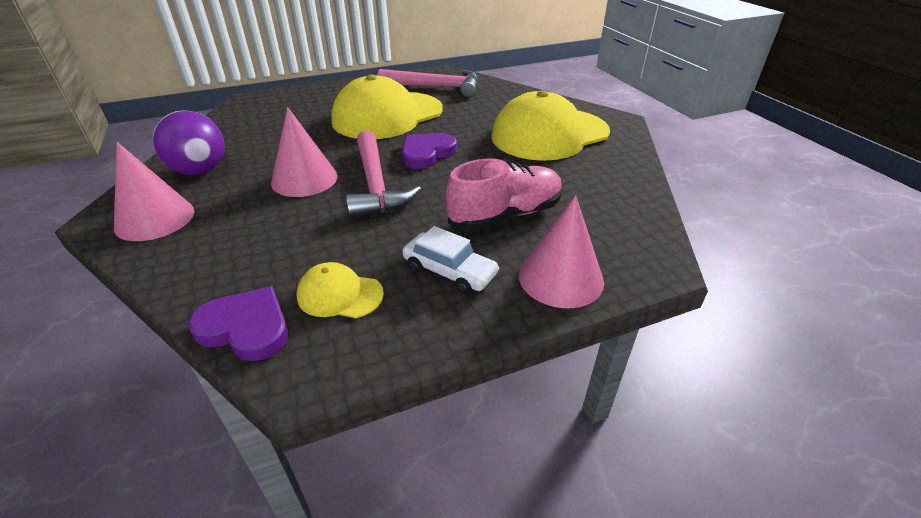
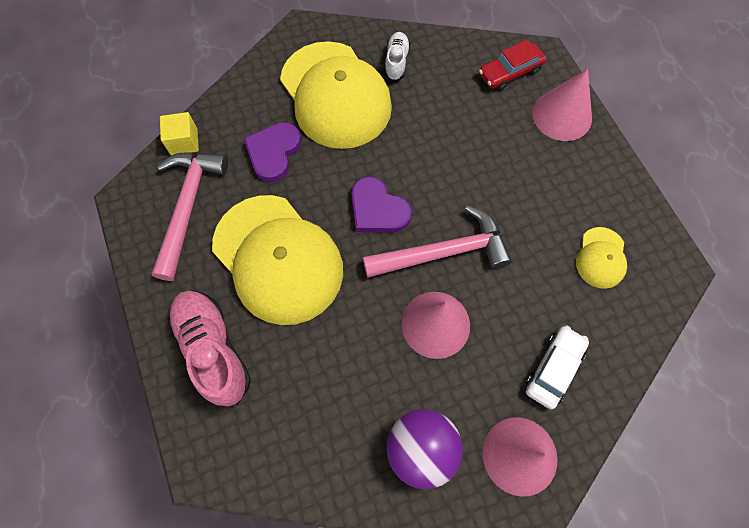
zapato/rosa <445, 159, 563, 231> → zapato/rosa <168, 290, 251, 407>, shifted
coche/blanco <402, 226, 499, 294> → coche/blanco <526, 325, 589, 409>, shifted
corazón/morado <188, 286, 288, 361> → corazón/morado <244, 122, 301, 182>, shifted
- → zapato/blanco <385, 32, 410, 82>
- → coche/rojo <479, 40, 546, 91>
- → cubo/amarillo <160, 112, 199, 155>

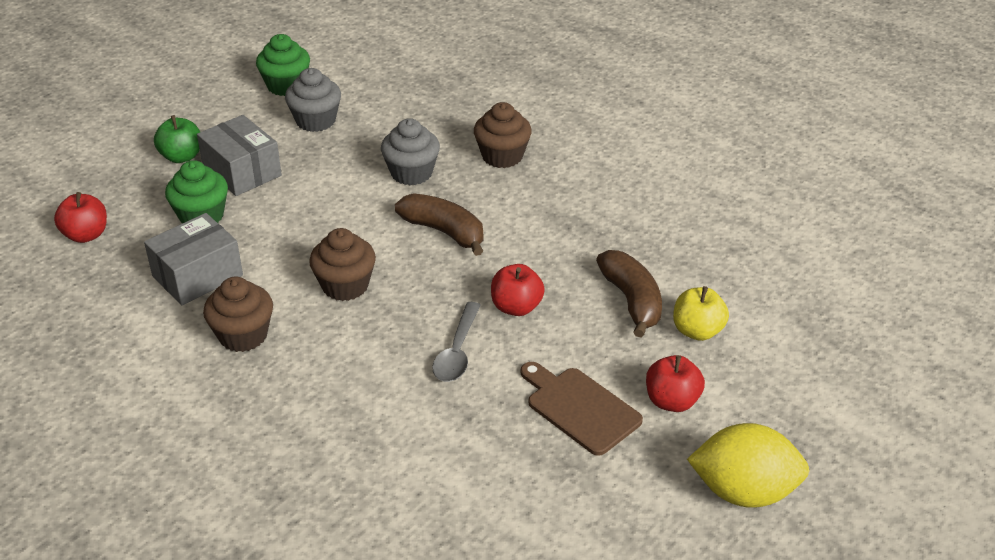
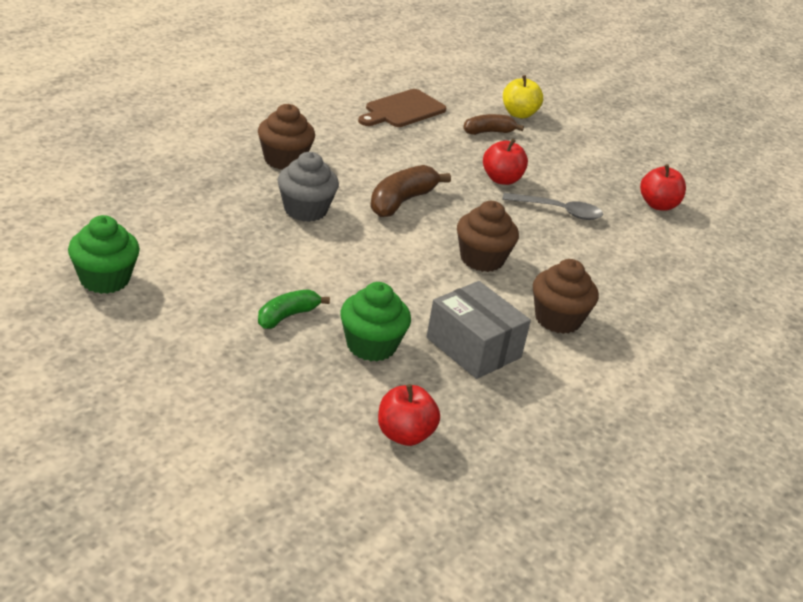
magdalena/gris <285, 68, 341, 132> → -
manzana/verde <154, 115, 200, 163> → -
caja/gris <197, 115, 282, 196> → plátano/verde <258, 289, 330, 329>
plátano/marrón <596, 250, 662, 337> → plátano/marrón <463, 114, 524, 135>, x0.66
manzana/rojo <646, 355, 705, 412> → manzana/rojo <640, 164, 686, 211>, shifted
tabla de cortar/marrón <520, 362, 643, 456> → tabla de cortar/marrón <358, 89, 446, 127>, shifted
limón/amarillo <687, 423, 809, 508> → -

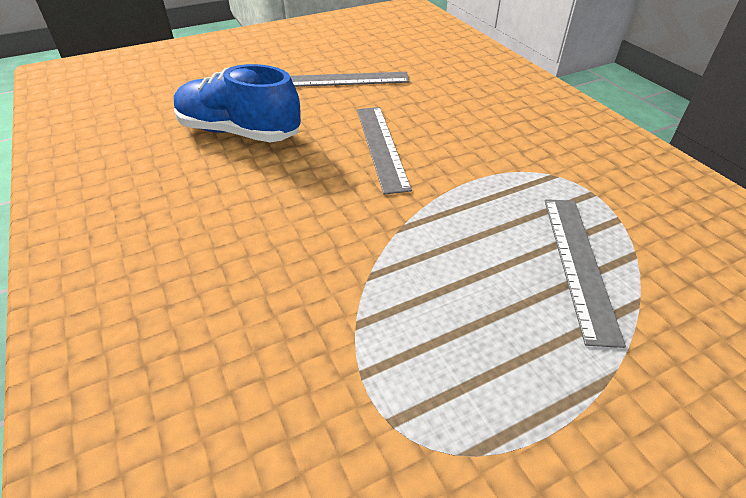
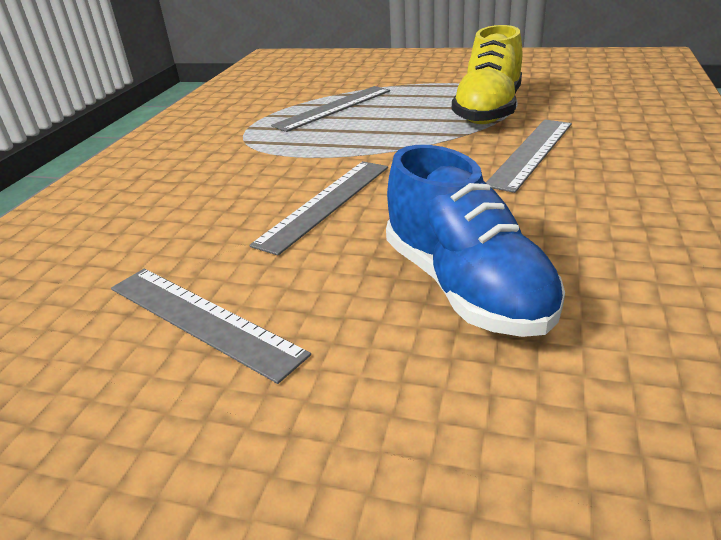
- → zapato/amarillo <452, 25, 522, 124>
- → regla/gris <486, 120, 572, 193>

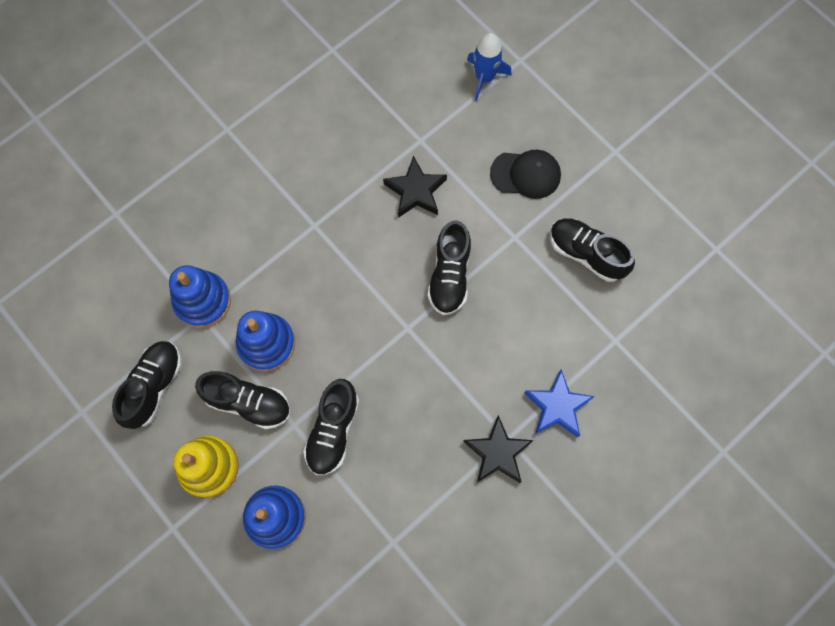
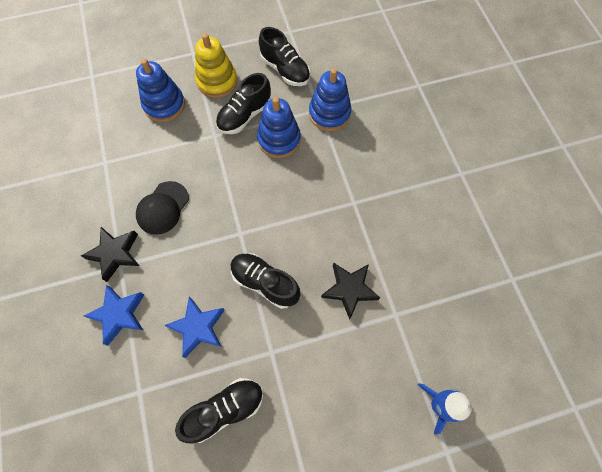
gorra/negro <490, 150, 561, 199> → gorra/negro <136, 181, 189, 235>, shifted
zapato/negro <303, 379, 359, 475> → -
- → estrella/azul <164, 296, 225, 358>

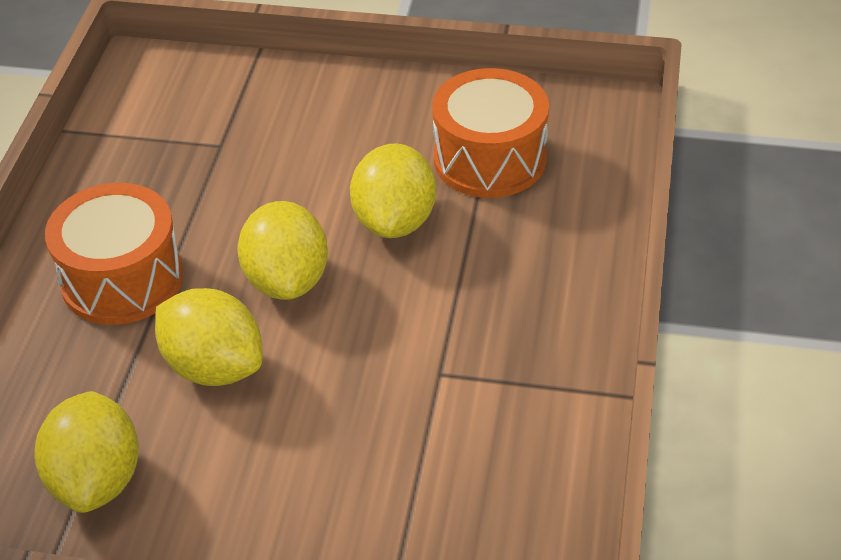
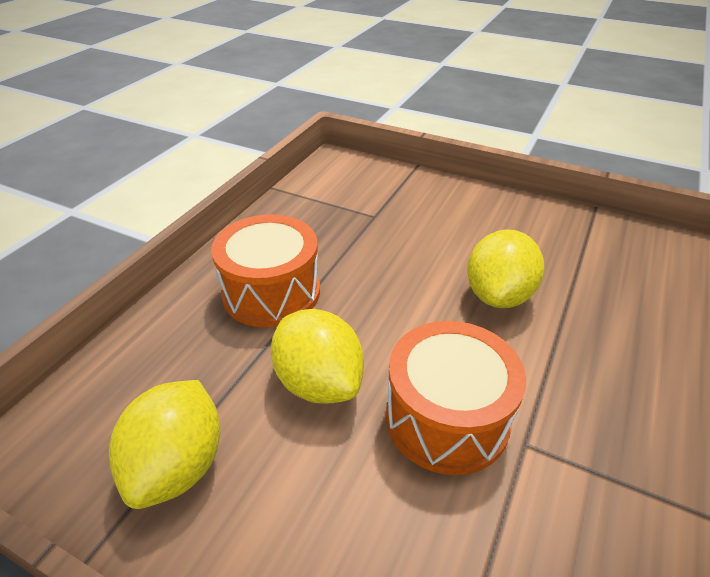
tambor/naranja <432, 68, 549, 198> → tambor/naranja <386, 321, 526, 475>, shifted
limón/amarillo <237, 201, 328, 300> → -

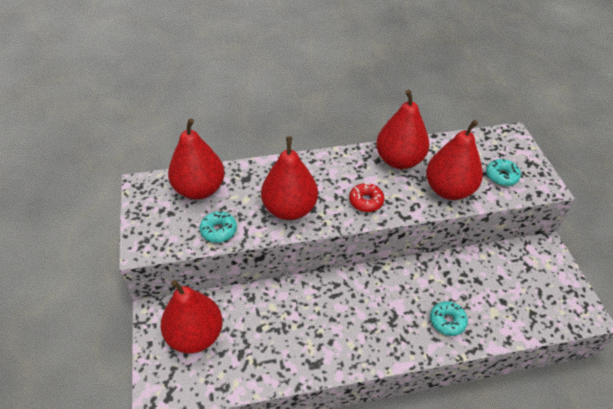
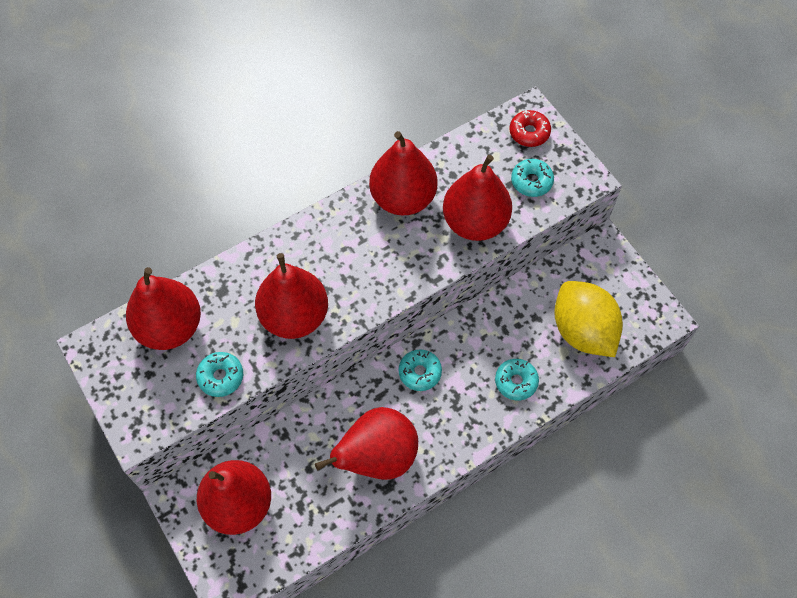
rosquilla/rojo <349, 183, 385, 212> → rosquilla/rojo <509, 110, 551, 147>, shifted
- → limón/amarillo <554, 281, 623, 357>
- → rosquilla/turquesa <399, 349, 442, 391>
- → pera/rojo <315, 407, 418, 480>

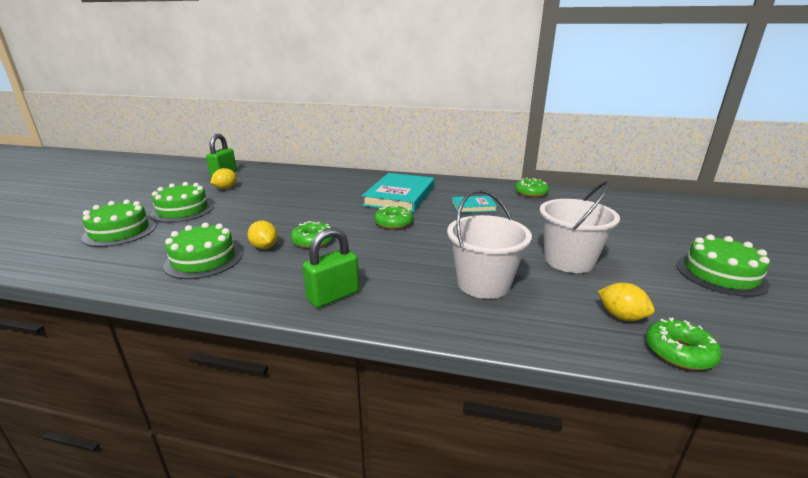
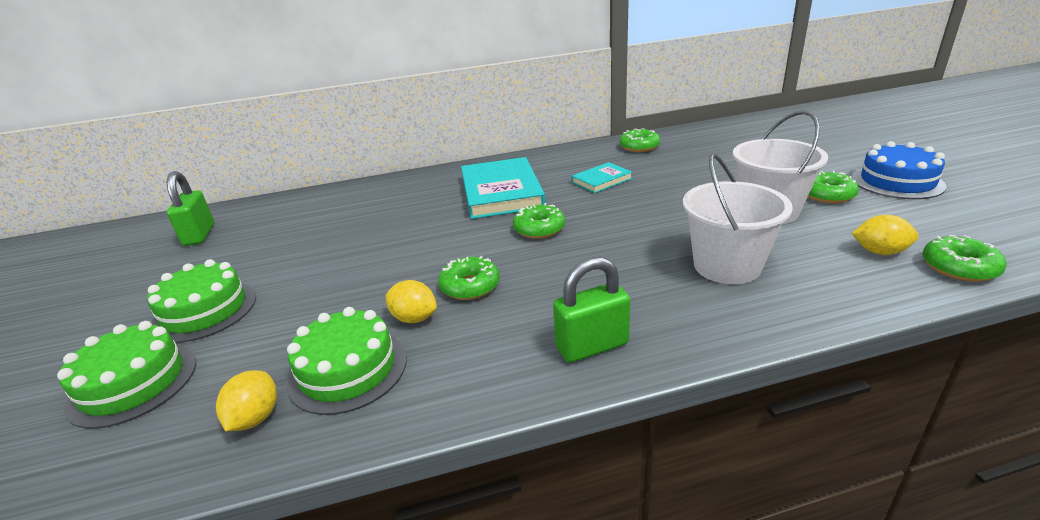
limón/amarillo <211, 168, 237, 189> → limón/amarillo <216, 370, 277, 431>, shifted
candado/verde <302, 228, 359, 308> → candado/verde <553, 257, 630, 363>, 45 degrees clockwise
tarta/verde <676, 235, 770, 297> → tarta/azul <852, 141, 946, 199>
- → rosquilla/verde <808, 171, 859, 203>

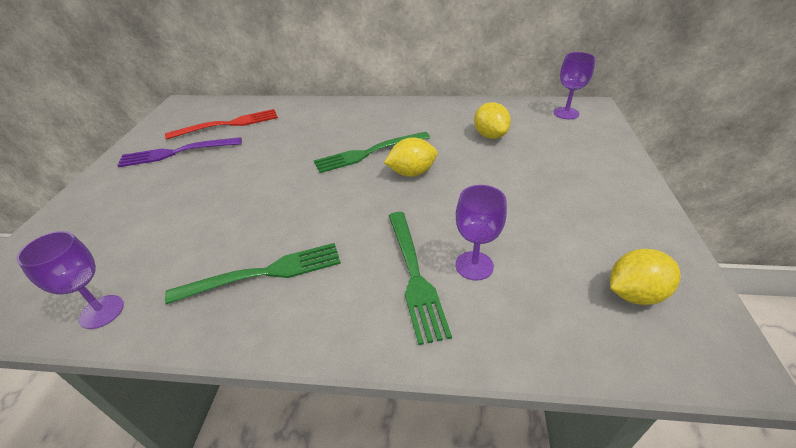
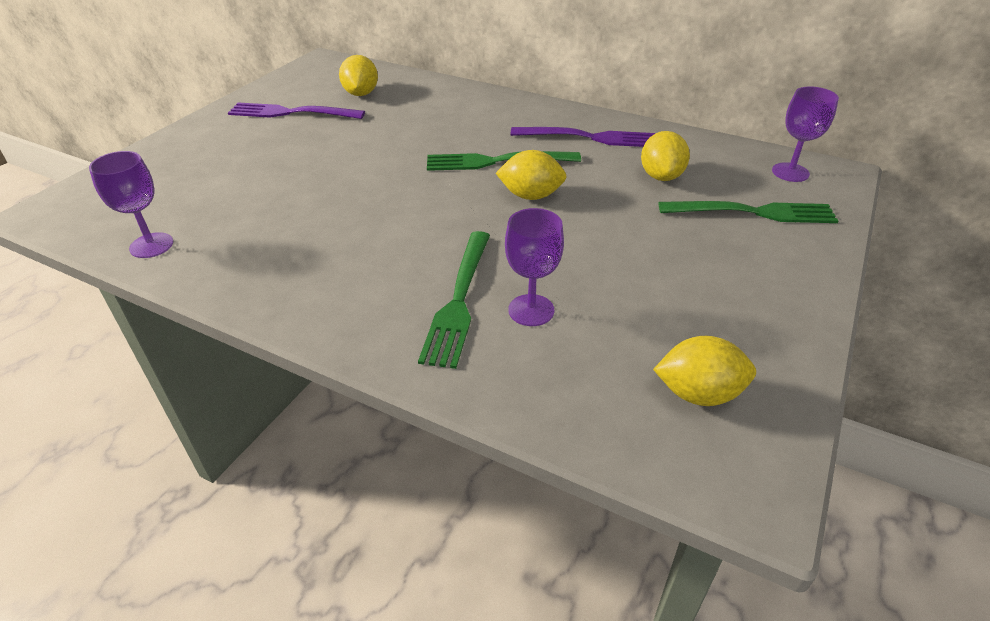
tenedor/rojo <165, 109, 278, 140> → limón/amarillo <339, 55, 378, 96>
tenedor/verde <165, 243, 341, 304> → tenedor/verde <659, 201, 838, 223>, shifted
- → tenedor/morado <511, 127, 655, 147>

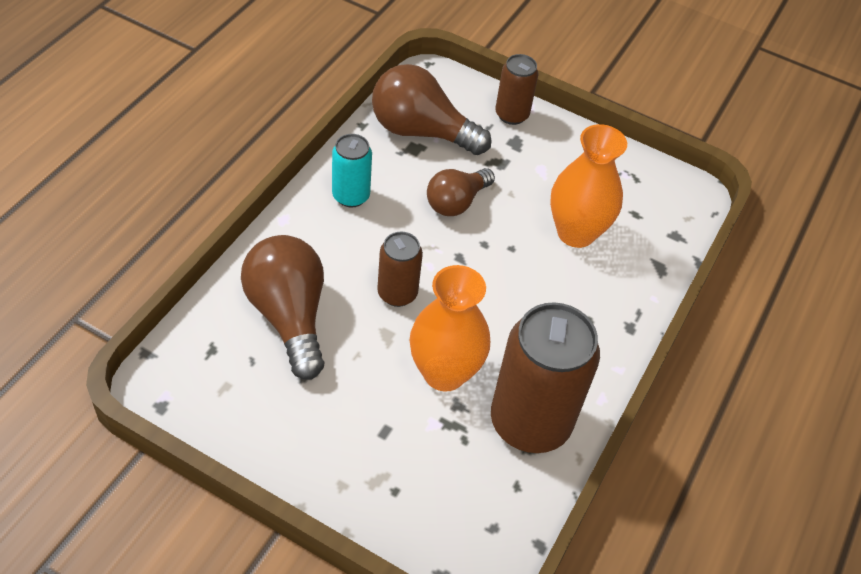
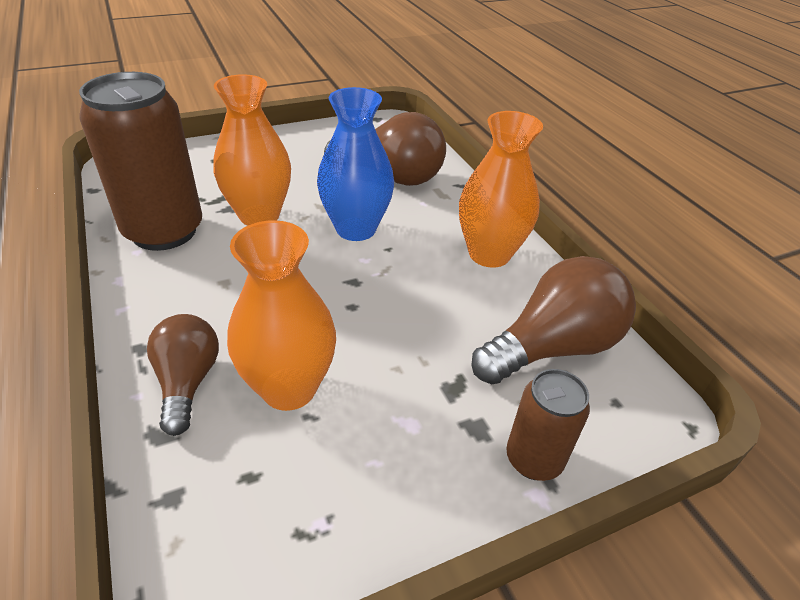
lata/turquesa <332, 134, 372, 207> → florero/naranja <459, 111, 543, 268>
bombilla/marrón <427, 168, 495, 216> → bombilla/marrón <147, 314, 219, 436>, shifted
lata/marrón <377, 232, 423, 307> → florero/azul <317, 87, 394, 241>

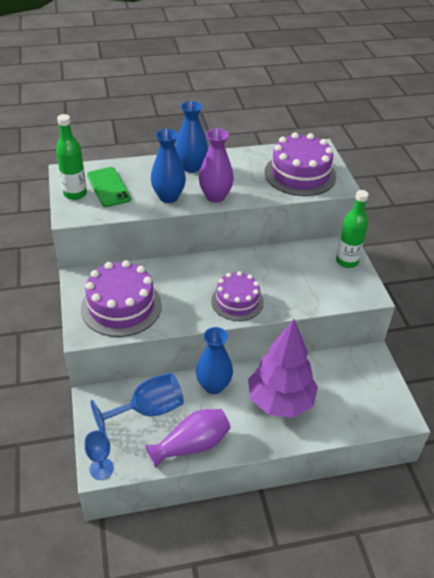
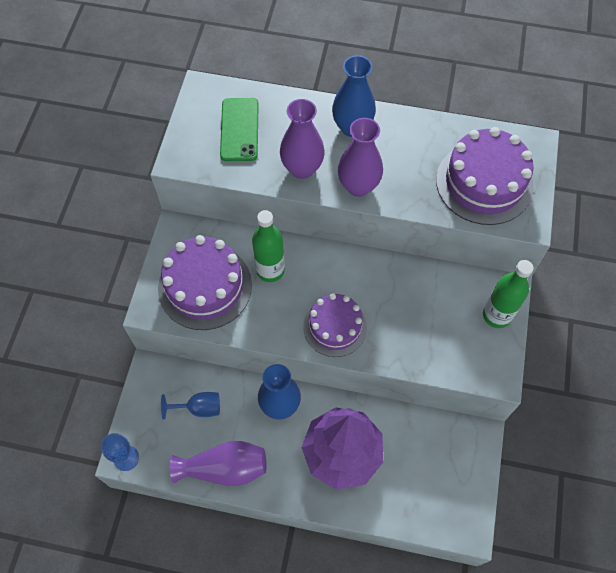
botella/verde <56, 114, 87, 200> → botella/verde <252, 210, 285, 282>, shifted
florero/azul <151, 129, 186, 203> → florero/morado <280, 99, 325, 179>
copa/azul <90, 373, 184, 433> → copa/azul <161, 392, 220, 420>, x0.59

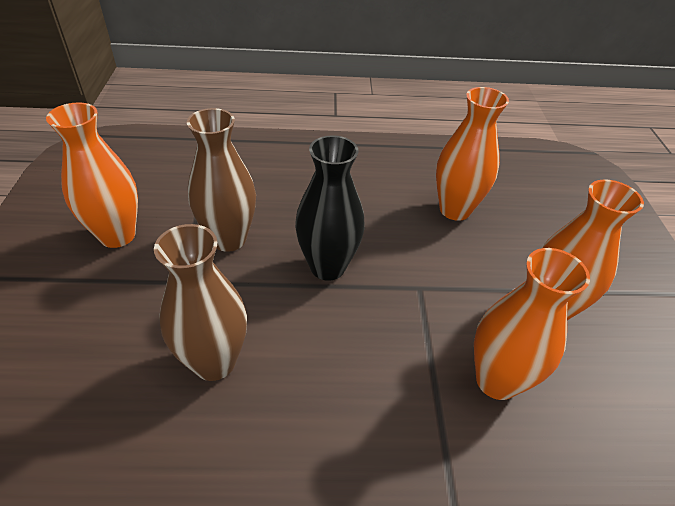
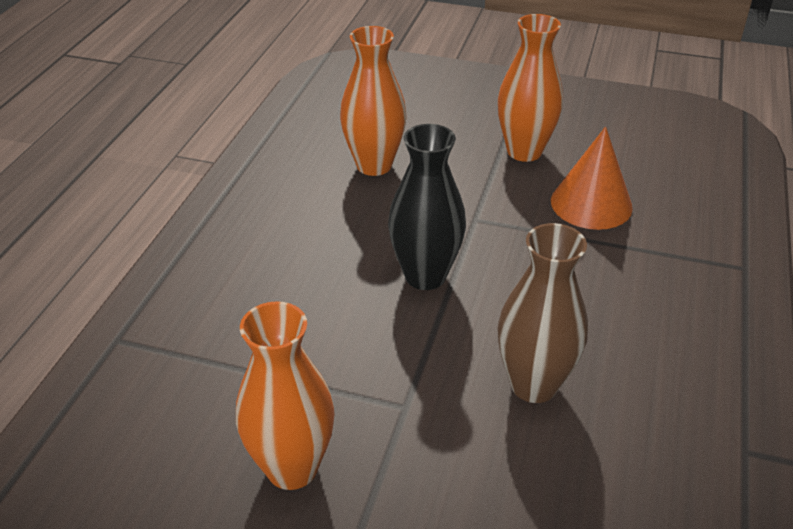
florero/marrón <187, 108, 256, 252> → -
florero/naranja <474, 248, 590, 400> → cono/naranja <551, 126, 633, 230>

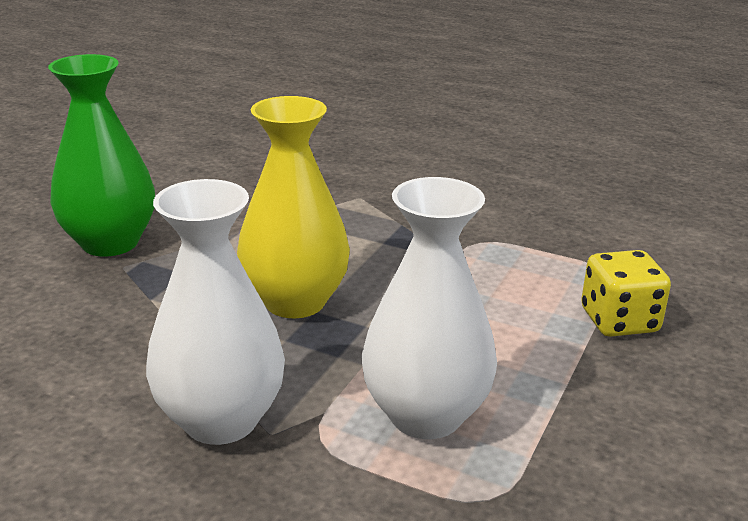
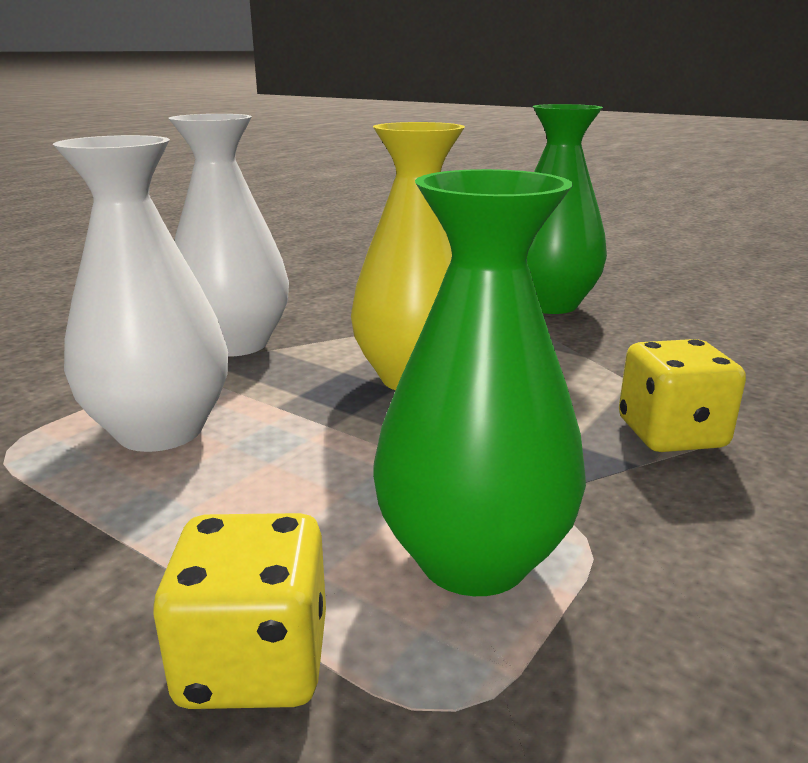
- → florero/verde <373, 169, 586, 596>
- → dado/amarillo <619, 339, 746, 452>

